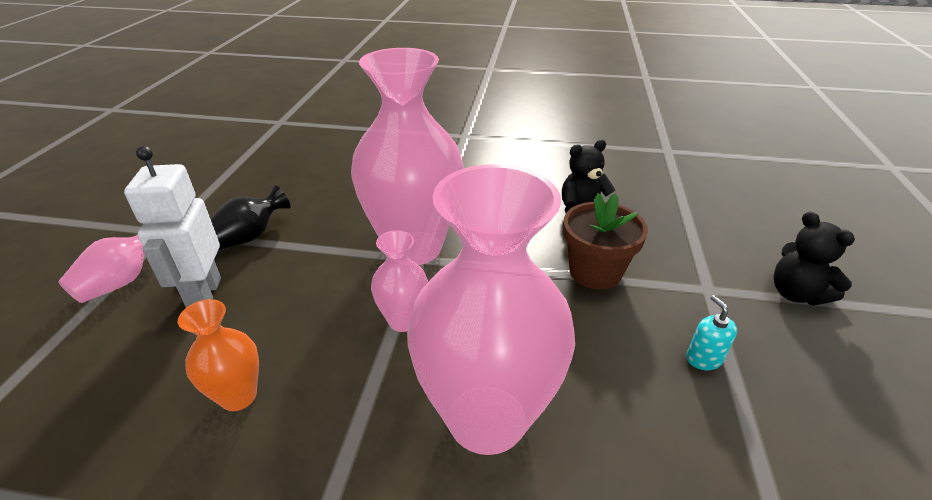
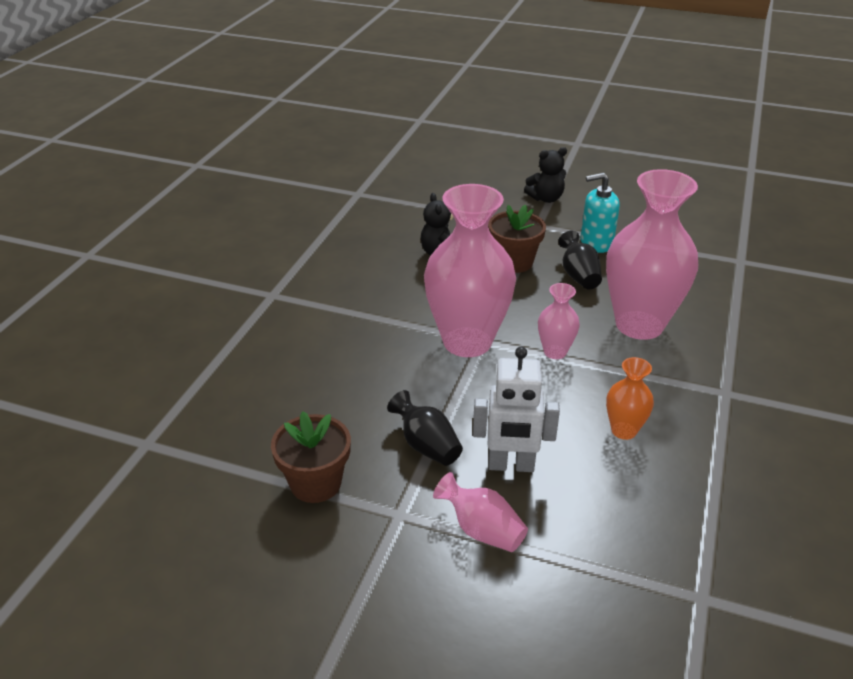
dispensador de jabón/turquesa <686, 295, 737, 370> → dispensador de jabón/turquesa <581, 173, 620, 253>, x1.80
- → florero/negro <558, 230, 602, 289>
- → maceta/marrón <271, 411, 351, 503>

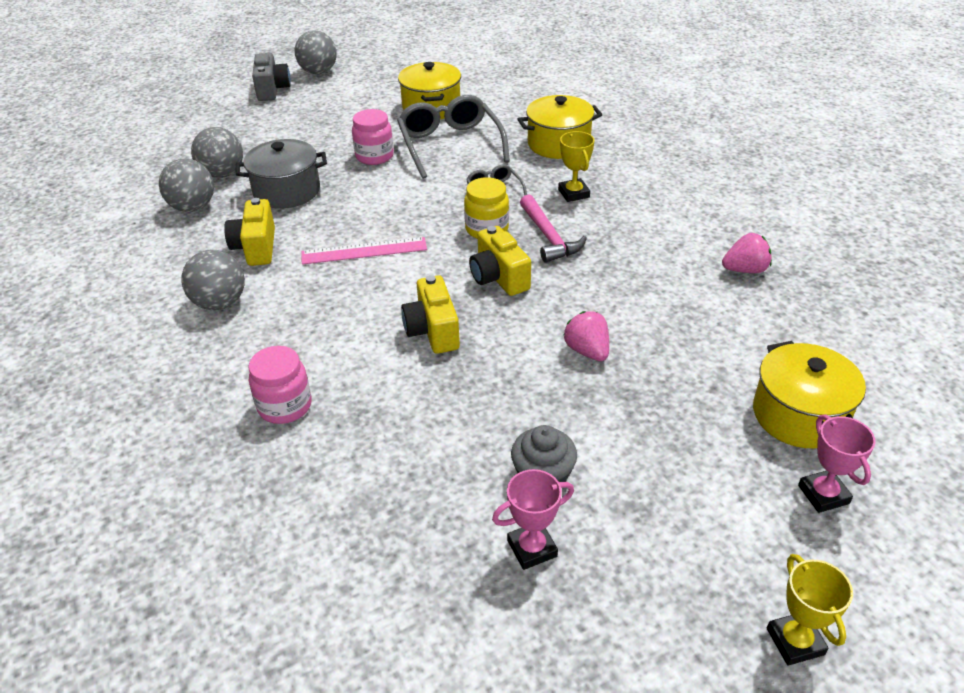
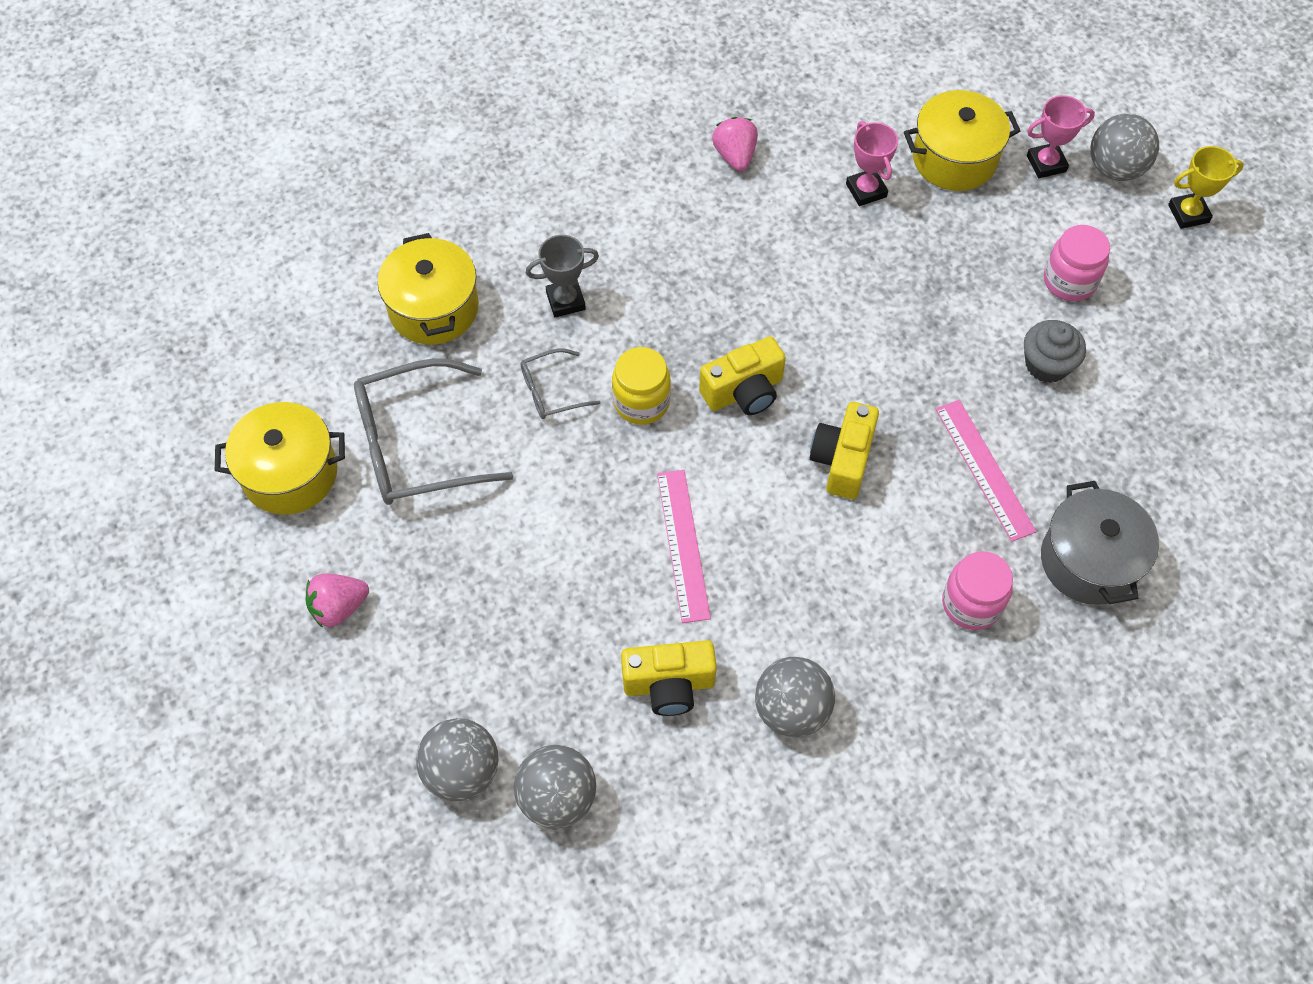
pelota/gris <295, 30, 337, 74> → pelota/gris <1090, 114, 1159, 181>, shifted
cámara/gris <252, 53, 291, 101> → -
tarro/rosa <352, 109, 394, 165> → tarro/rosa <1044, 225, 1110, 301>, shifted
trofeo/amarillo <558, 131, 595, 202> → trofeo/gris <526, 235, 599, 317>
olla/gris <236, 139, 327, 209> → olla/gris <1041, 481, 1159, 605>, shifted
martillo/rosa <520, 195, 587, 263> → -
cámara/amarillo <401, 275, 460, 354> → cámara/amarillo <810, 402, 879, 499>, 120 degrees clockwise
fresa/rosa <563, 311, 609, 361> → fresa/rosa <306, 573, 369, 628>, shifted
trofeo/rosa <492, 469, 574, 570> → trofeo/rosa <846, 121, 898, 206>, shifted
- → regla/rosa <936, 400, 1037, 542>

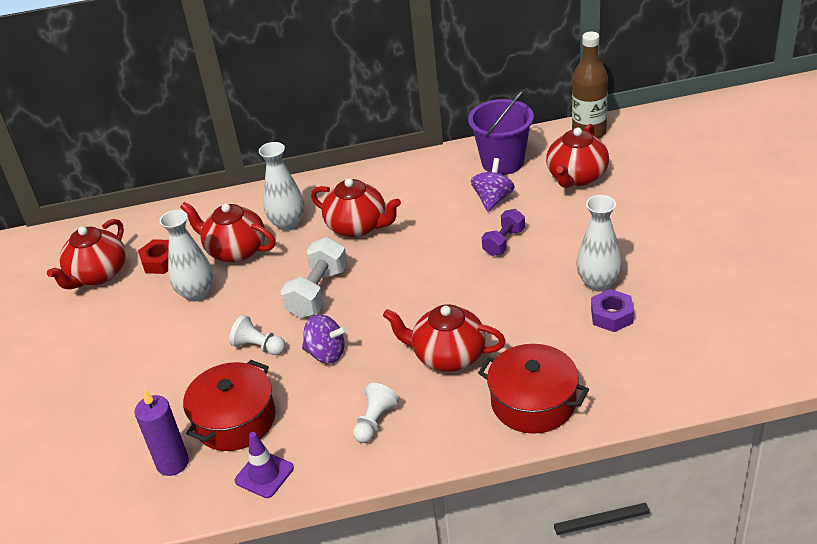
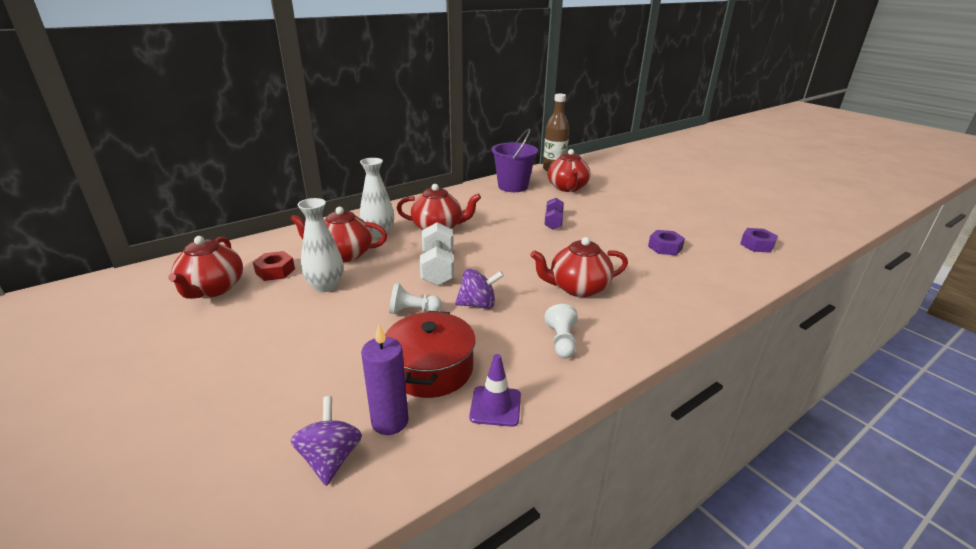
peonza/morado <471, 158, 515, 212> → peonza/morado <291, 396, 362, 486>, shifted
florero/blanco <576, 195, 623, 292> → -
olla/rojo <478, 344, 589, 434> → -
- → tuerca/morado <740, 228, 778, 253>

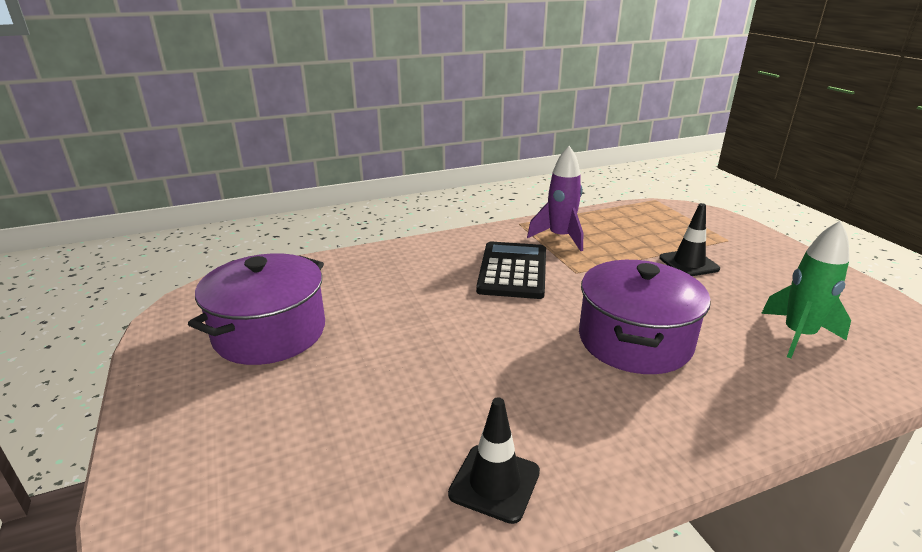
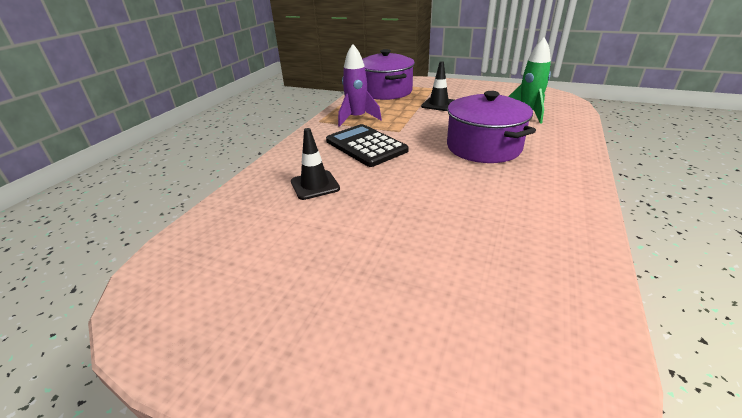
olla/morado <188, 253, 325, 365> → olla/morado <362, 49, 415, 100>, shifted
cono de tráfico/negro <448, 397, 540, 524> → cono de tráfico/negro <291, 128, 340, 200>, shifted

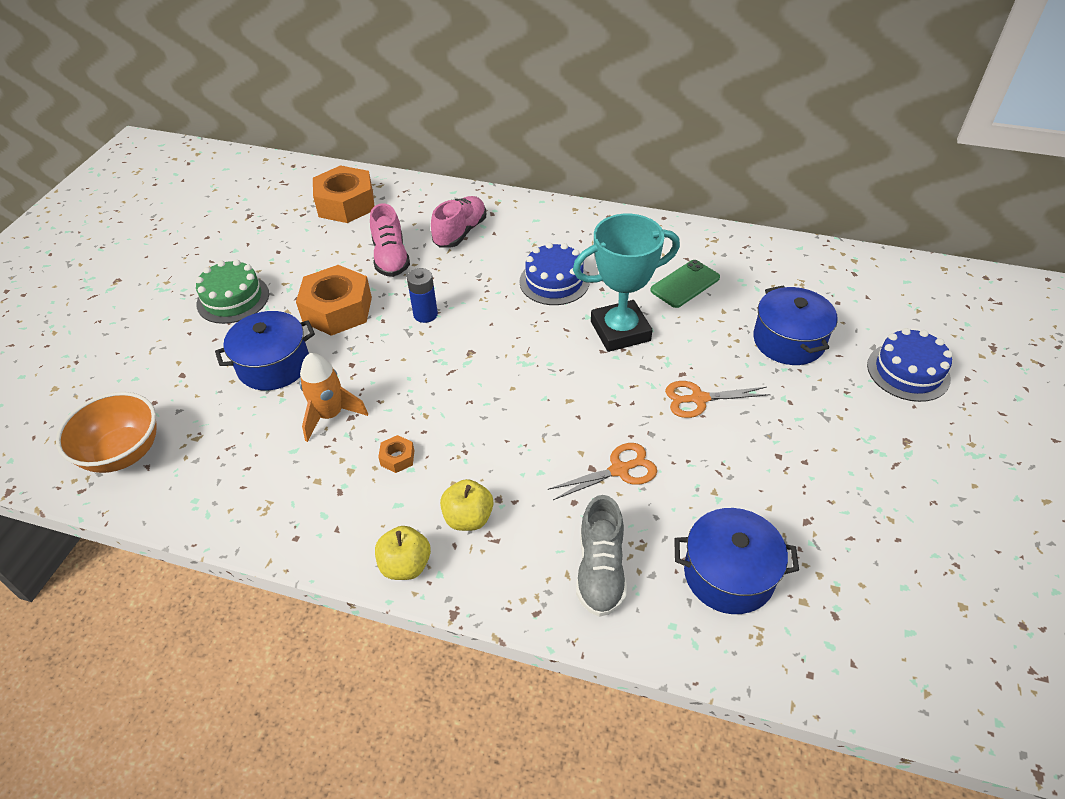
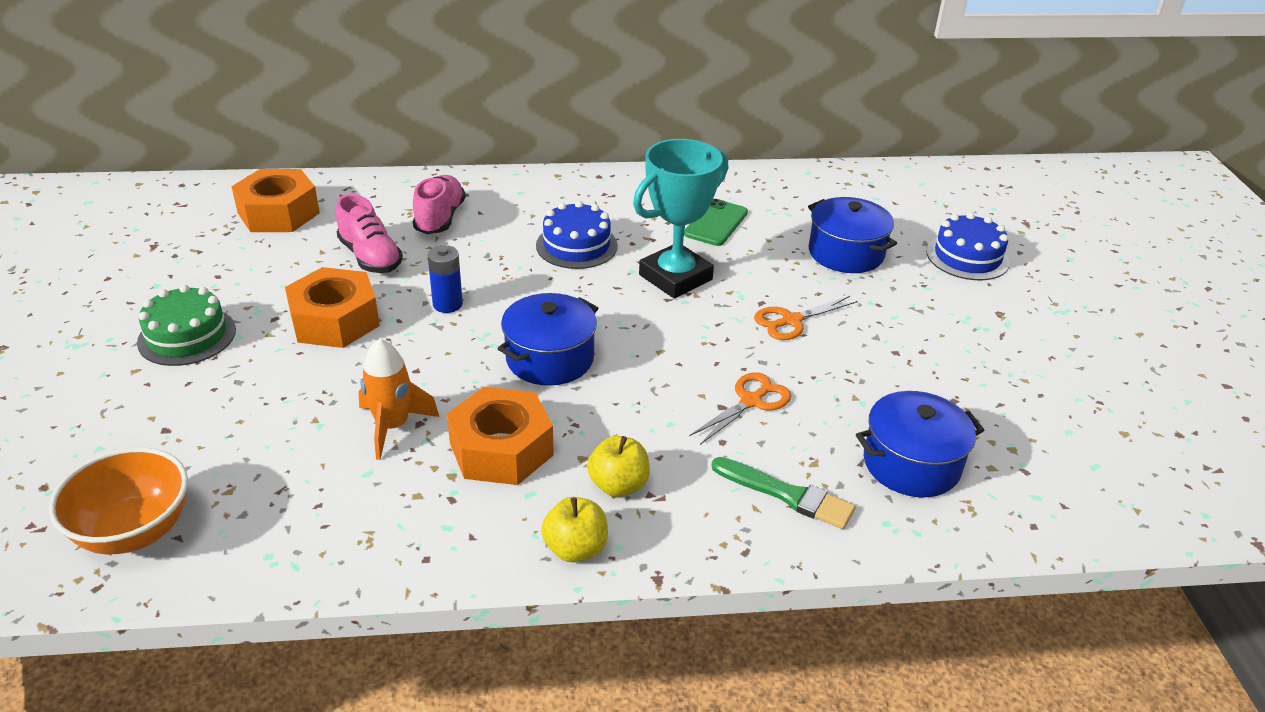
olla/azul <215, 311, 315, 390> → olla/azul <498, 293, 598, 386>, shifted
tuerca/naranja <378, 435, 414, 473> → tuerca/naranja <447, 387, 554, 485>, x2.34
zapato/gris <576, 495, 627, 617> → pincel/verde <711, 457, 856, 529>

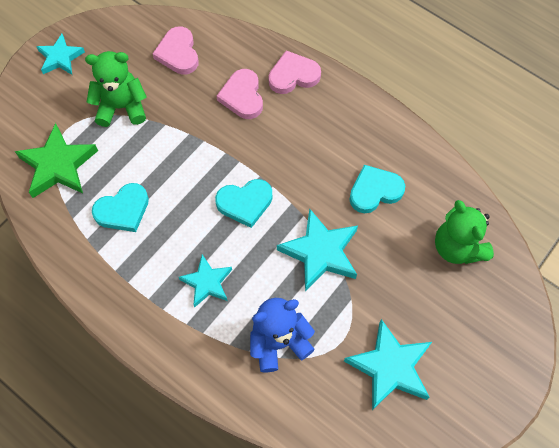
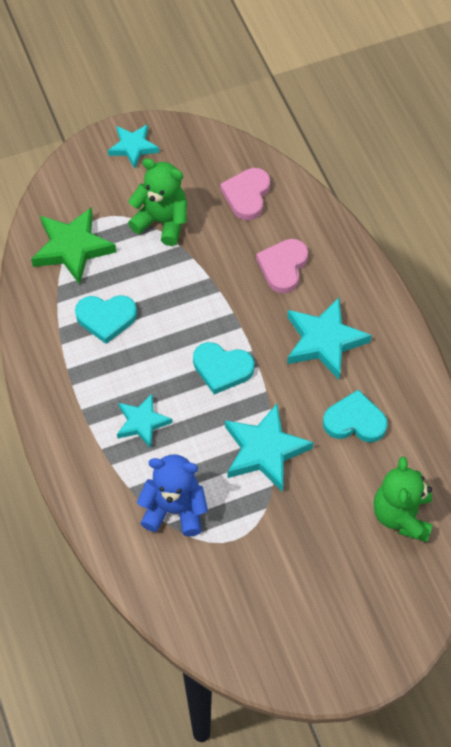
corazón/rosa <269, 50, 321, 94> → -
estrella/turquesa <344, 319, 432, 410> → estrella/turquesa <287, 297, 372, 379>, shifted

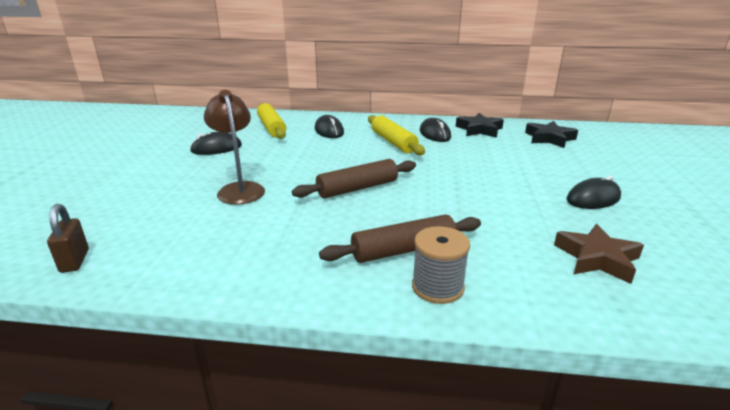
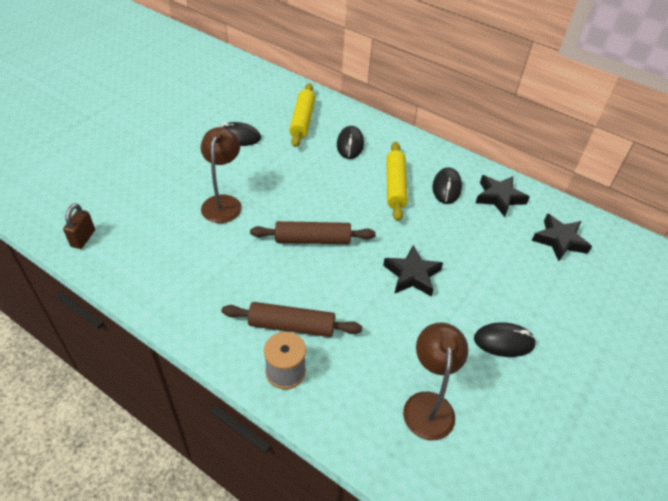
estrella/marrón <554, 224, 644, 284> → lámpara/marrón <403, 323, 468, 440>
- → estrella/negro <383, 245, 443, 297>

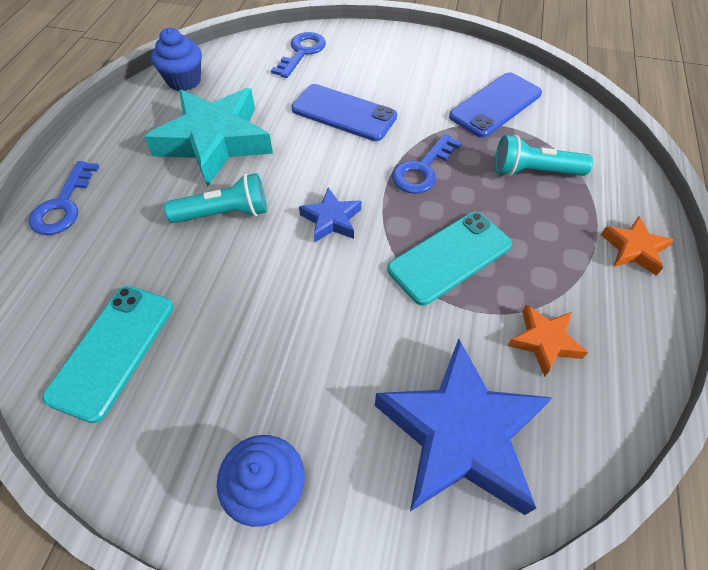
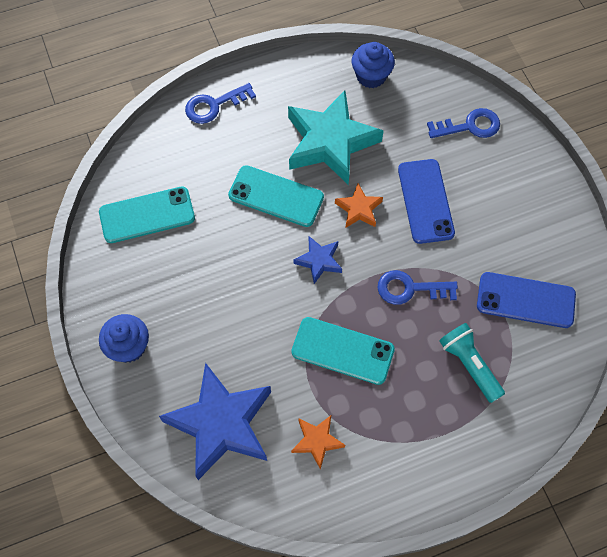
lámpara de mano/turquesa <164, 173, 267, 223> → móvil/turquesa <228, 165, 324, 227>
estrella/naranja <601, 216, 674, 276> → estrella/naranja <335, 183, 383, 228>, shifted

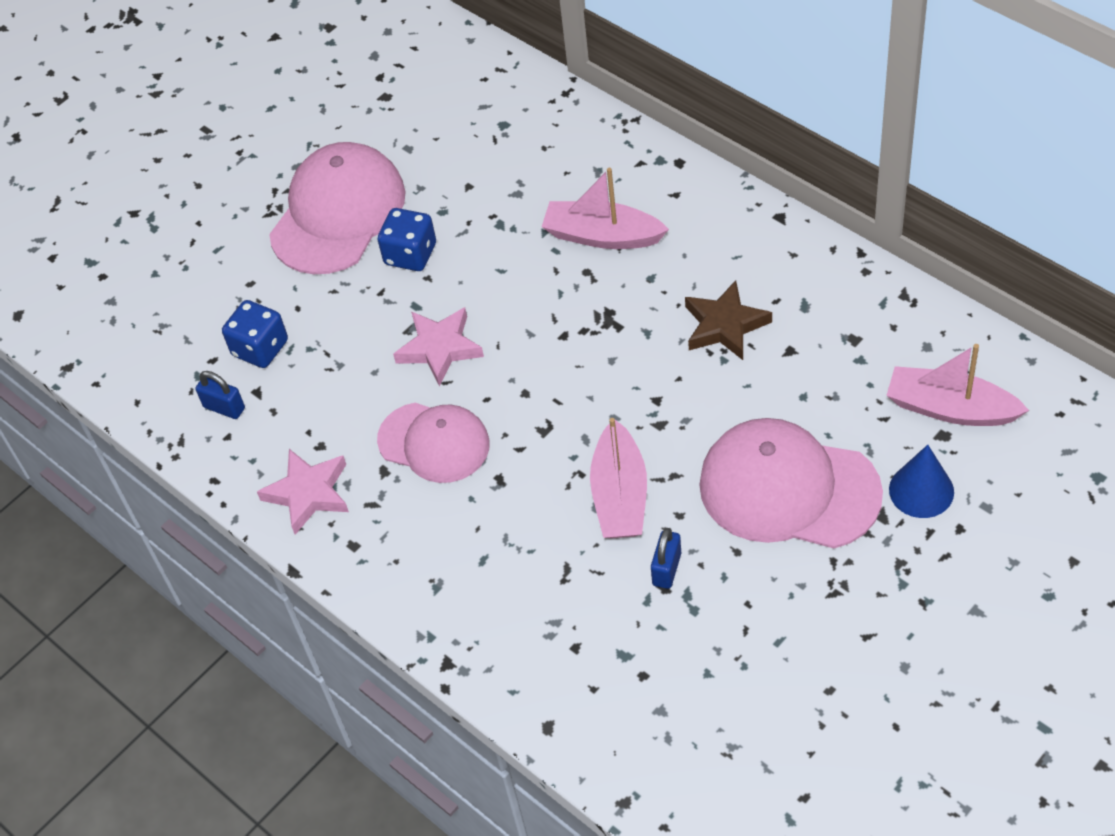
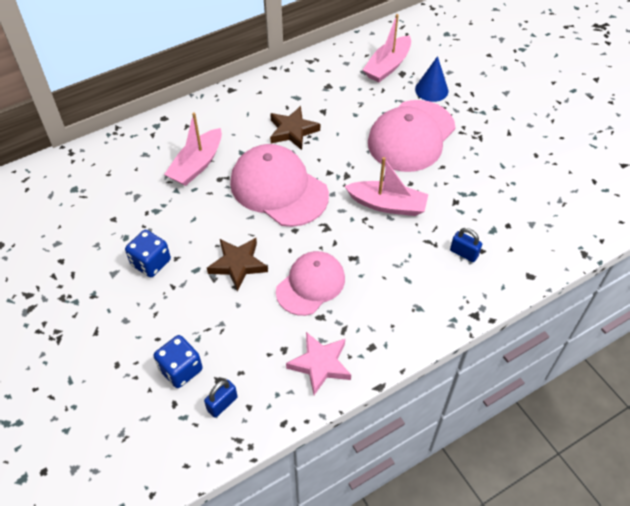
gorra/rosa <269, 142, 406, 274> → gorra/rosa <230, 144, 329, 227>, shifted
estrella/rosa <393, 307, 484, 386> → estrella/marrón <207, 238, 268, 291>
candado/azul <651, 528, 681, 589> → candado/azul <450, 228, 482, 262>, shifted

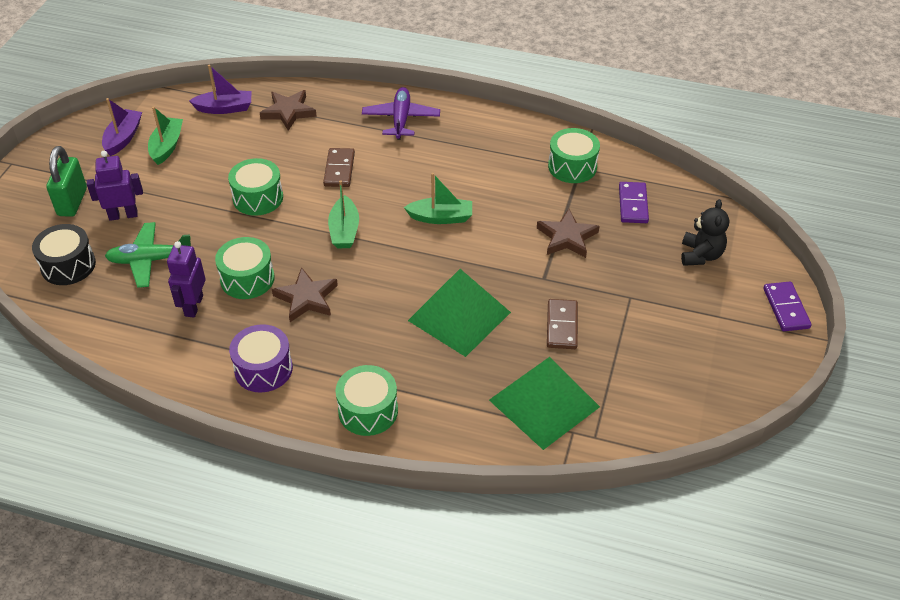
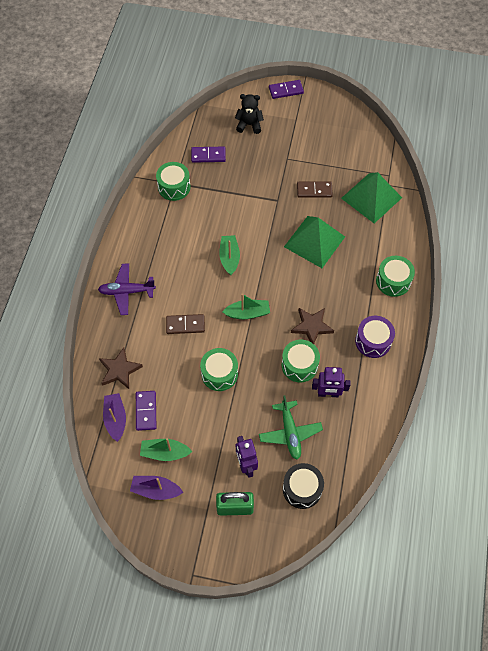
estrella/marrón <537, 209, 599, 258> → -
- → ficha de dominó/morado <136, 391, 157, 431>

